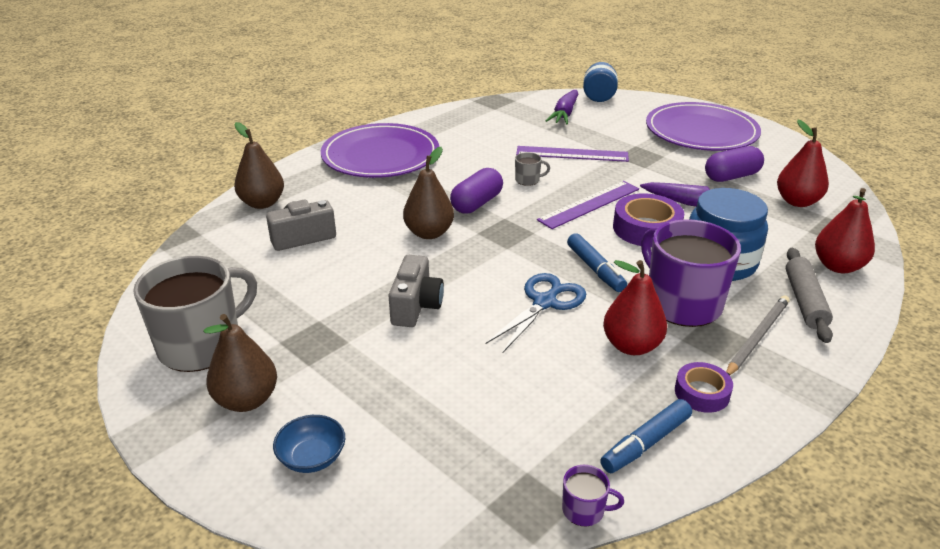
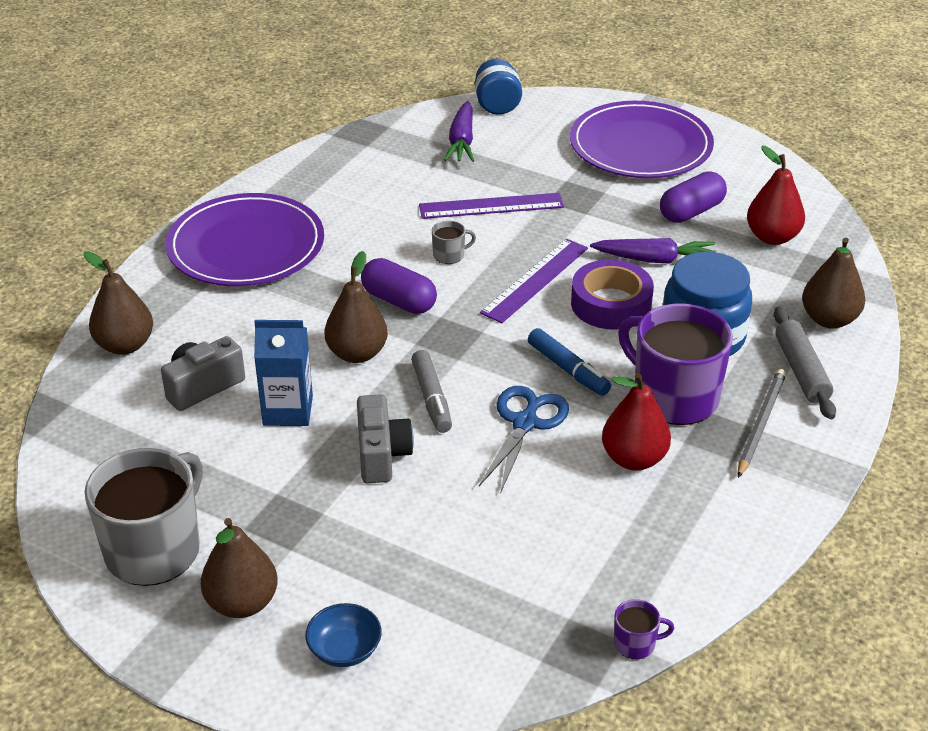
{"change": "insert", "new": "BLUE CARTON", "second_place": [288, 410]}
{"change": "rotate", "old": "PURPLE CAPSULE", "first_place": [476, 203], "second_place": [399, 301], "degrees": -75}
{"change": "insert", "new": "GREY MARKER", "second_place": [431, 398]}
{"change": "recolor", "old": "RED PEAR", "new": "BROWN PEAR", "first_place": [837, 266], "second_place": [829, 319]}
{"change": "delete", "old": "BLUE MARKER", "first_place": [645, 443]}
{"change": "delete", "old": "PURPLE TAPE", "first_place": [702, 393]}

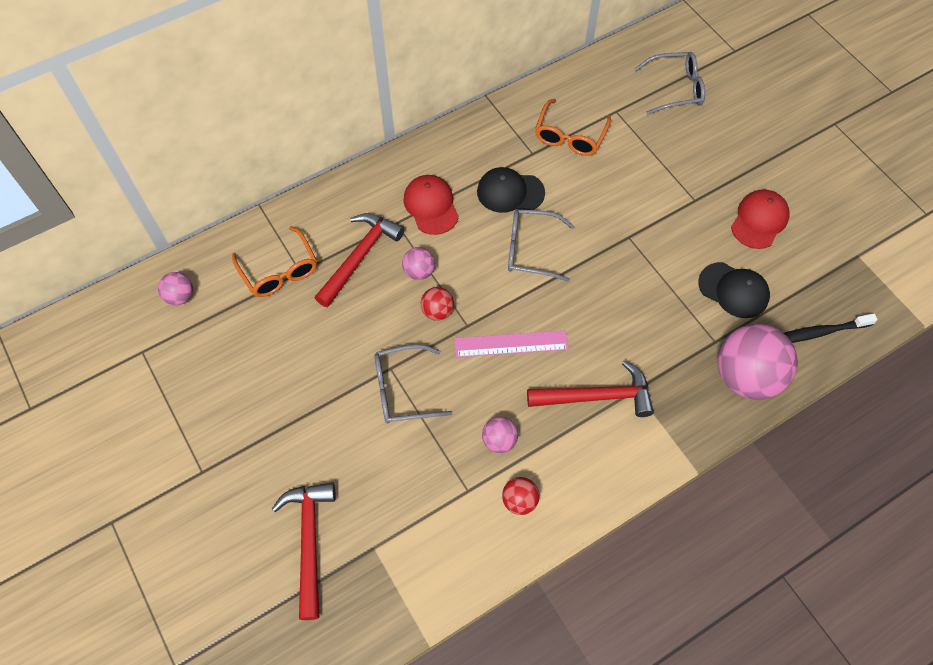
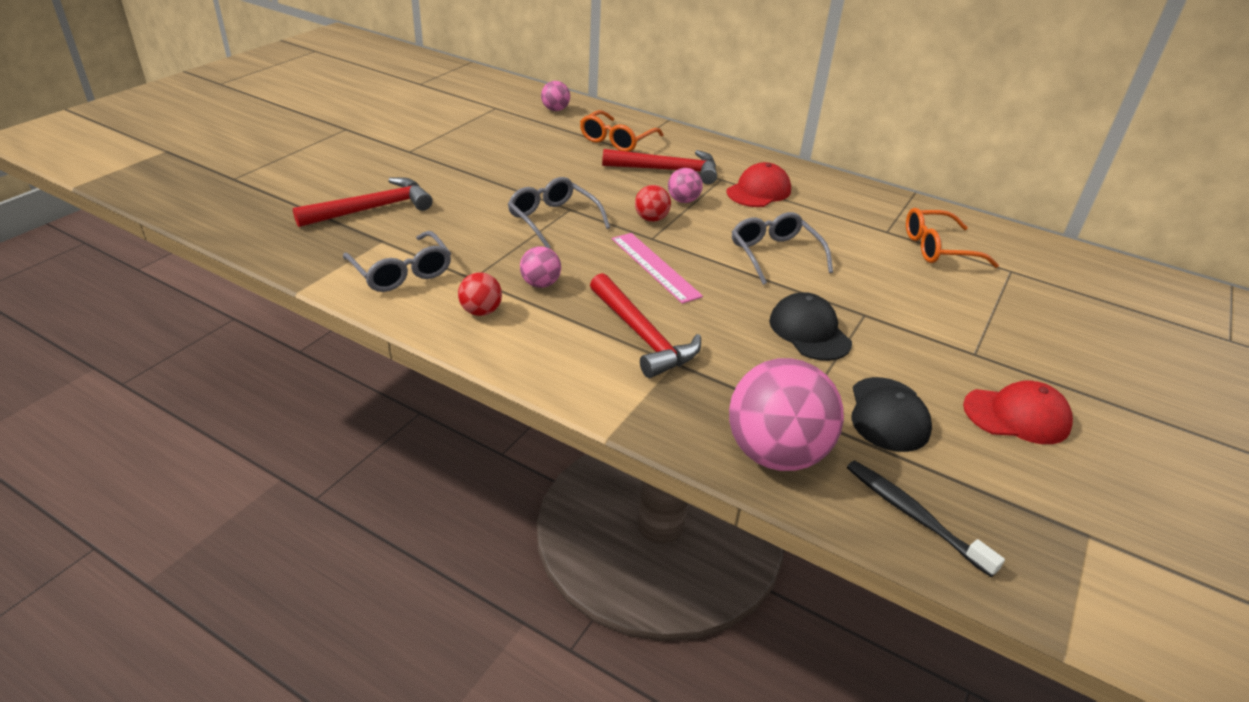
{"change": "move", "old": "GREY GLASSES", "first_place": [675, 89], "second_place": [401, 272]}
{"change": "move", "old": "BLACK CAP", "first_place": [510, 192], "second_place": [809, 331]}

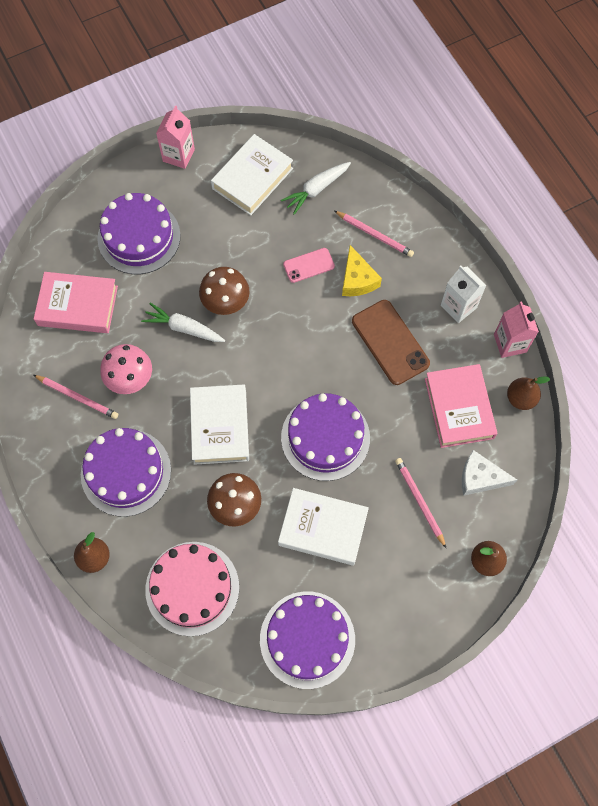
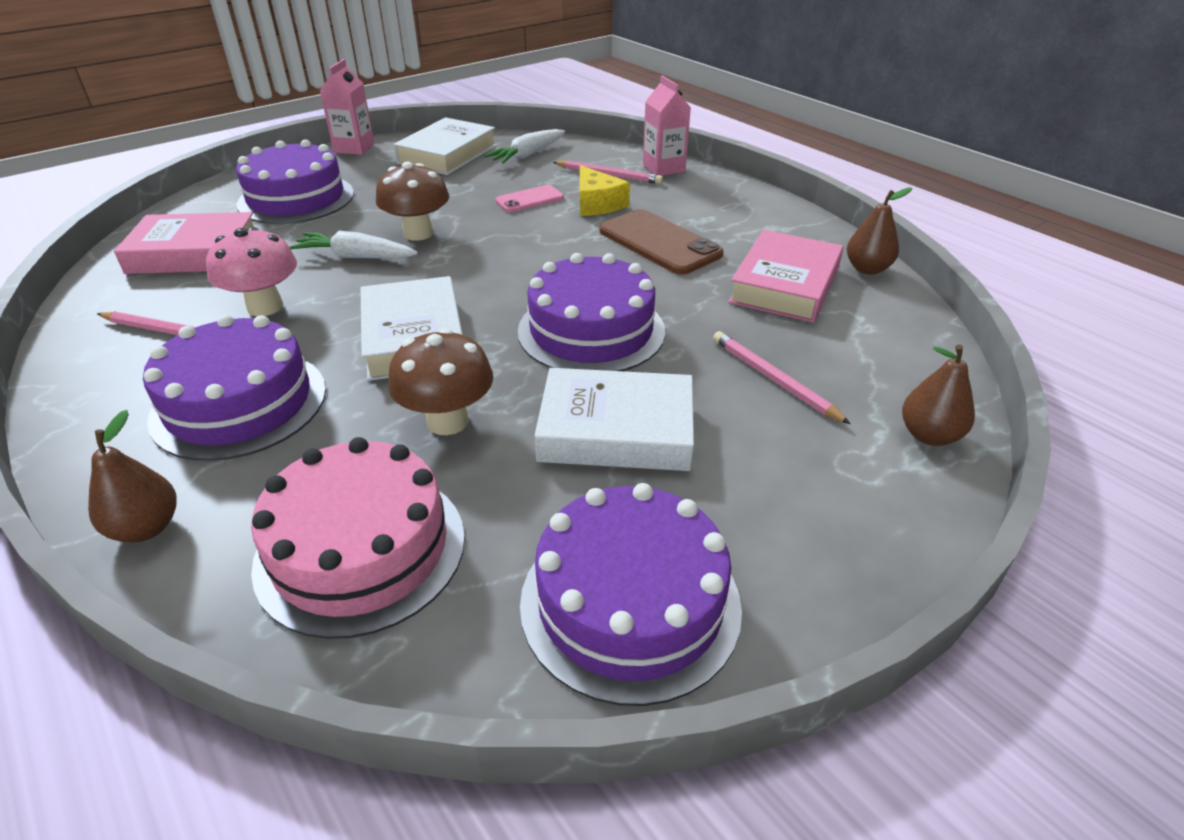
{"change": "move", "old": "PINK CARTON", "first_place": [510, 343], "second_place": [663, 168]}
{"change": "rotate", "old": "PINK BOOK", "first_place": [459, 408], "second_place": [785, 285], "degrees": 45}
{"change": "delete", "old": "WHITE CARTON", "first_place": [458, 306]}
{"change": "delete", "old": "WHITE CHEESE", "first_place": [480, 478]}

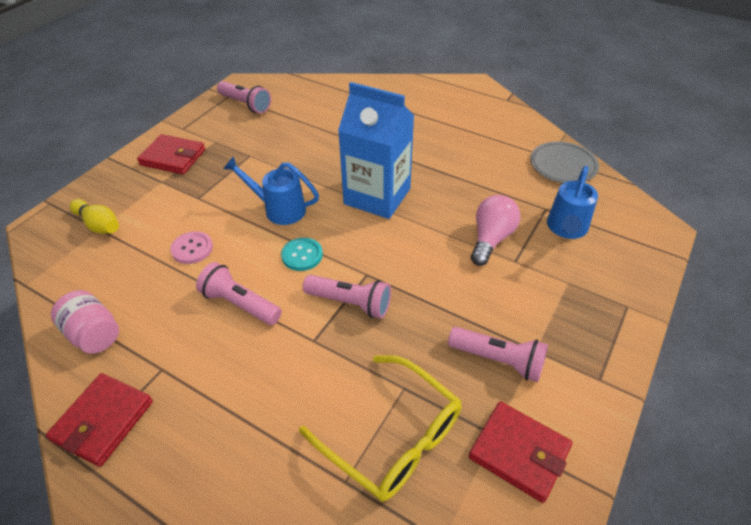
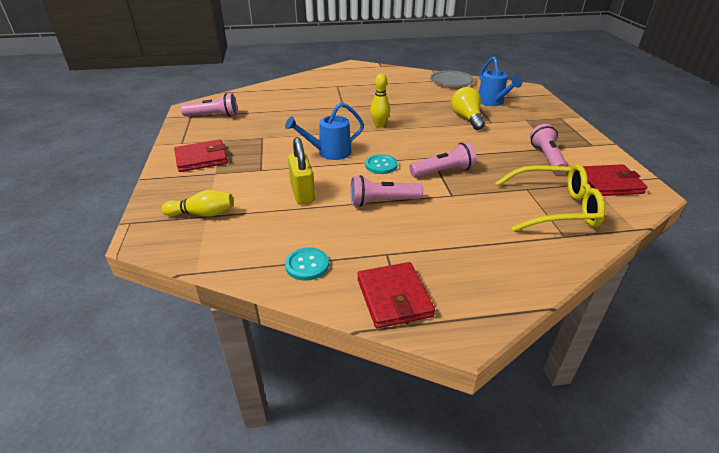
{"change": "replace", "old": "PINK JAR", "new": "TURQUOISE BUTTON", "first_place": [94, 334], "second_place": [307, 265]}
{"change": "replace", "old": "PINK BUTTON", "new": "YELLOW PADLOCK", "first_place": [192, 249], "second_place": [302, 193]}
{"change": "replace", "old": "BLUE CARTON", "new": "YELLOW BOWLING PIN", "first_place": [377, 196], "second_place": [379, 125]}
{"change": "recolor", "old": "PINK LIGHT BULB", "new": "YELLOW LIGHT BULB", "first_place": [491, 239], "second_place": [467, 119]}
{"change": "rotate", "old": "PINK FLASHLIGHT", "first_place": [498, 360], "second_place": [546, 158], "degrees": -75}

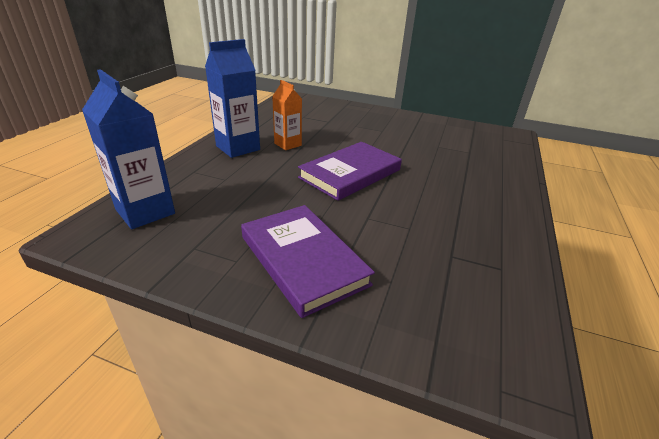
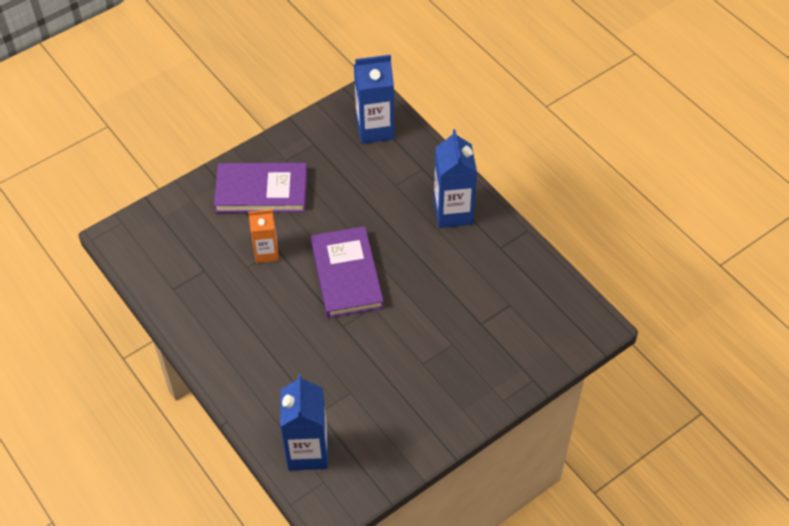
{"change": "move", "old": "ORANGE CARTON", "first_place": [288, 144], "second_place": [266, 252]}
{"change": "insert", "new": "BLUE CARTON", "second_place": [308, 452]}

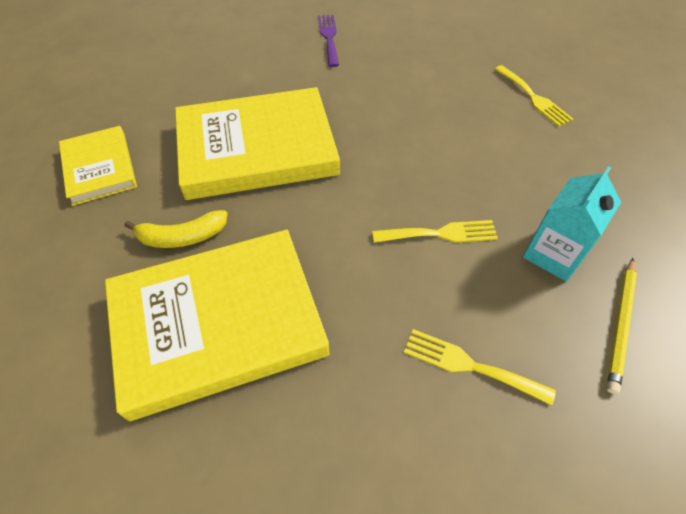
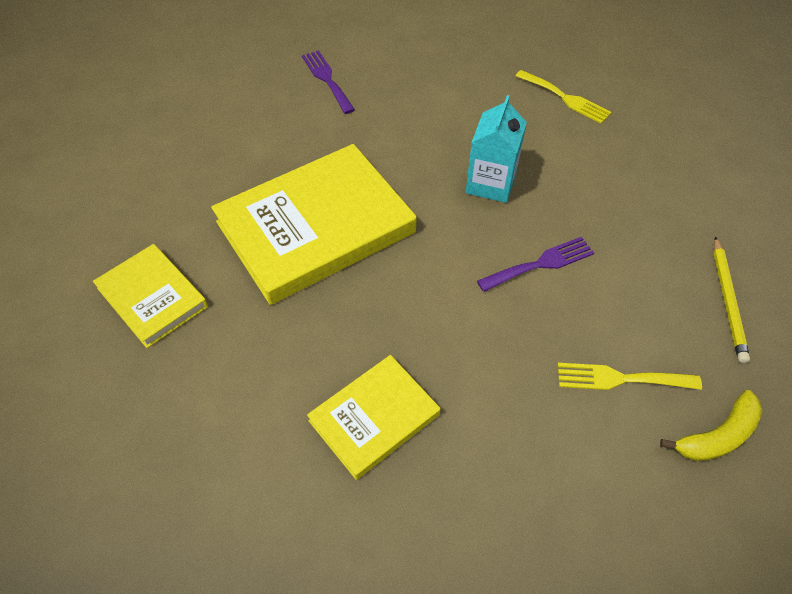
{"change": "resize", "old": "YELLOW BOOK", "first_place": [218, 323], "second_place": [374, 418], "factor": 0.54}
{"change": "move", "old": "TURQUOISE CARTON", "first_place": [553, 254], "second_place": [490, 183]}
{"change": "recolor", "old": "YELLOW FORK", "new": "PURPLE FORK", "first_place": [440, 233], "second_place": [540, 264]}
{"change": "move", "old": "YELLOW BANANA", "first_place": [182, 237], "second_place": [717, 436]}

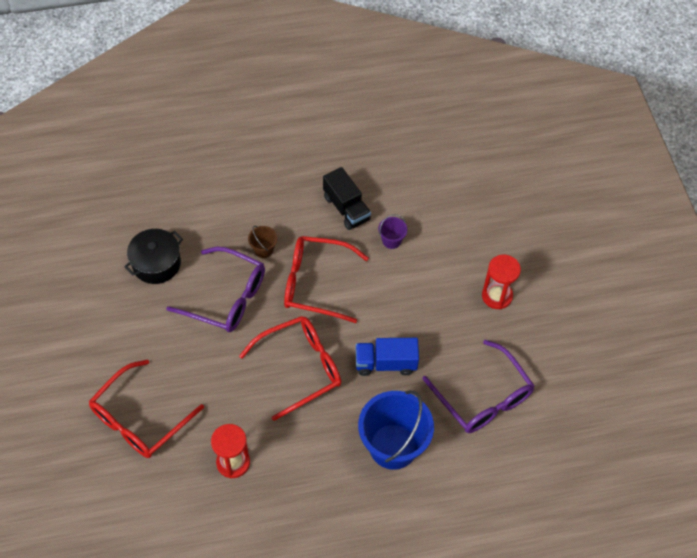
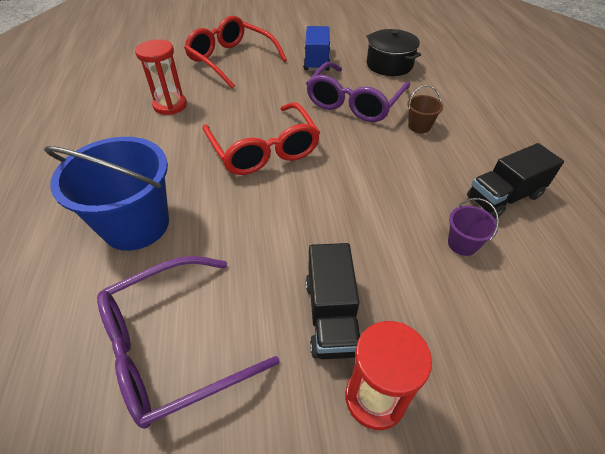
{"change": "move", "old": "BLUE TRUCK", "first_place": [386, 363], "second_place": [317, 61]}
{"change": "insert", "new": "BLACK TRUCK", "second_place": [331, 316]}
{"change": "delete", "old": "RED GLASSES", "first_place": [314, 283]}

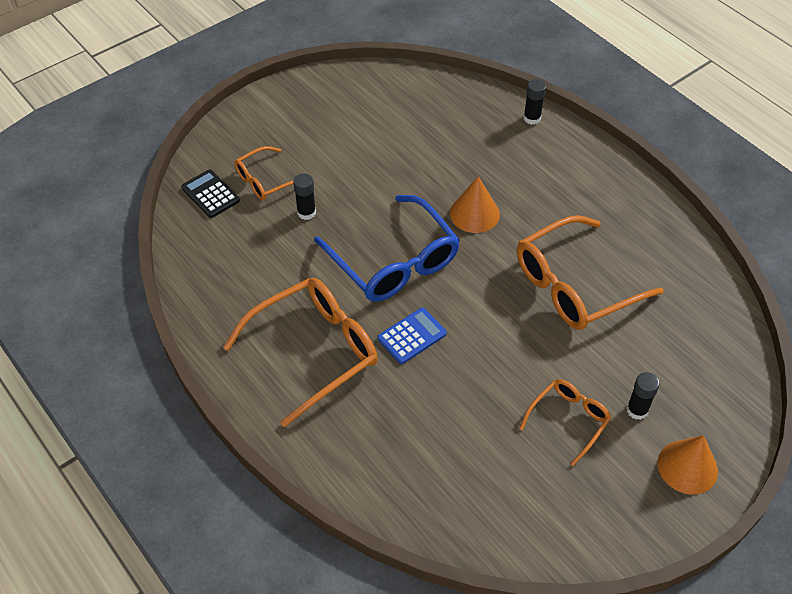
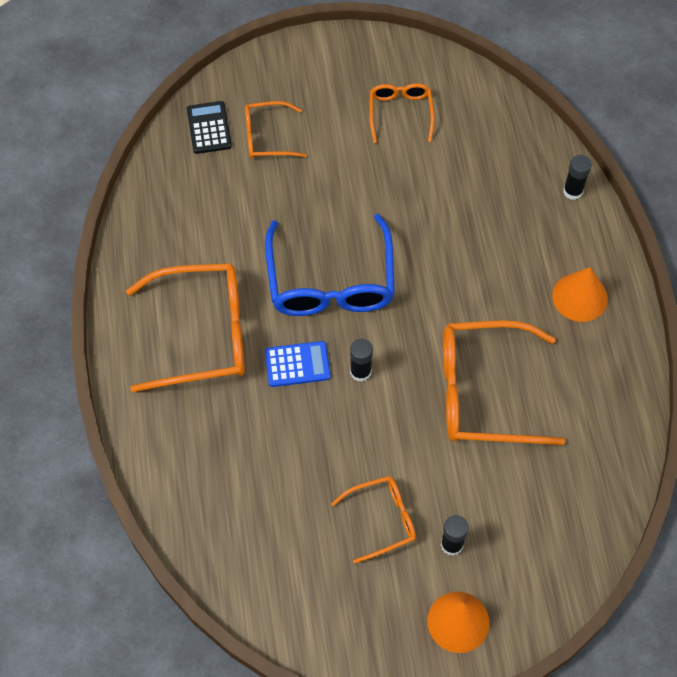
{"change": "move", "old": "BLACK GLUE STICK", "first_place": [306, 213], "second_place": [360, 372]}
{"change": "insert", "new": "ORANGE GLASSES", "second_place": [400, 114]}
{"change": "move", "old": "ORANGE CONE", "first_place": [474, 213], "second_place": [580, 297]}

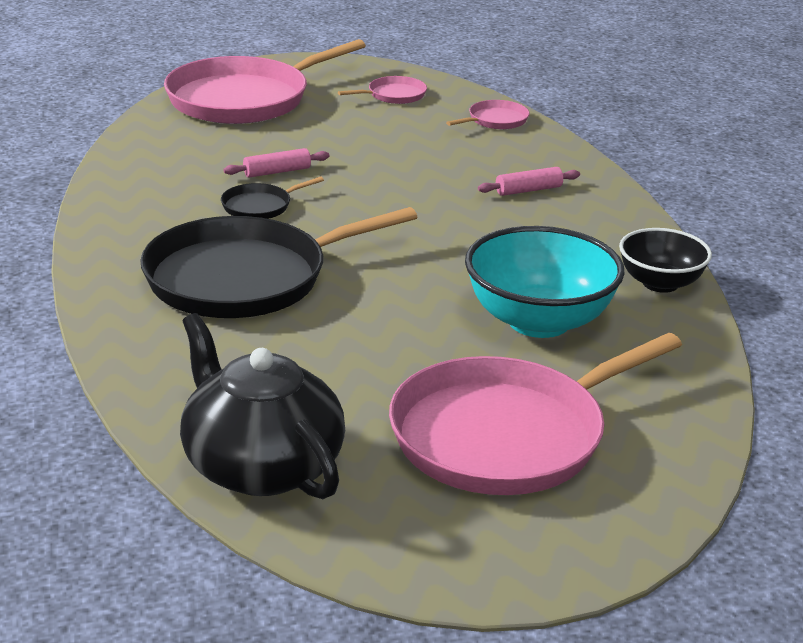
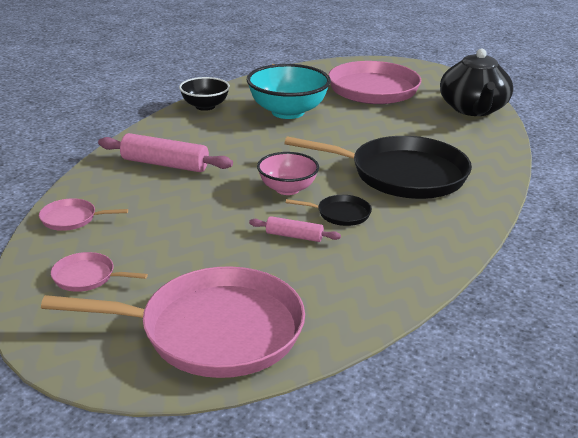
{"change": "resize", "old": "PINK ROLLING PIN", "first_place": [528, 190], "second_place": [165, 164], "factor": 1.79}
{"change": "insert", "new": "PINK BOWL", "second_place": [287, 189]}

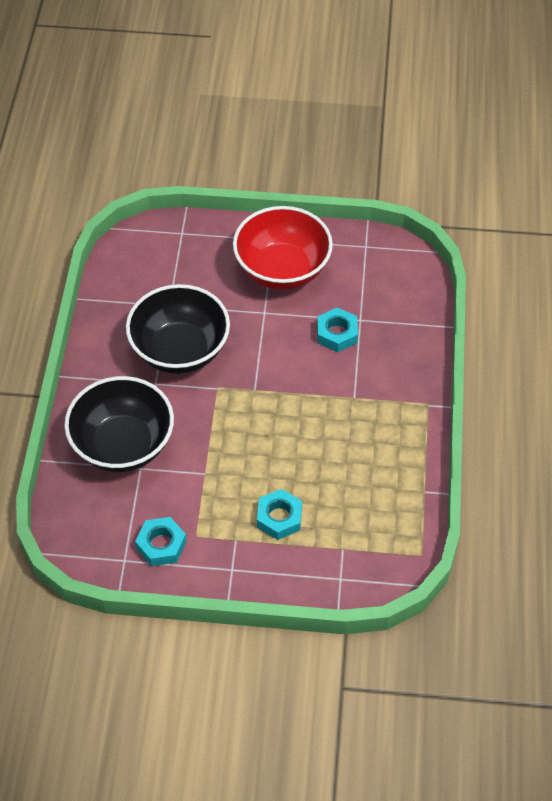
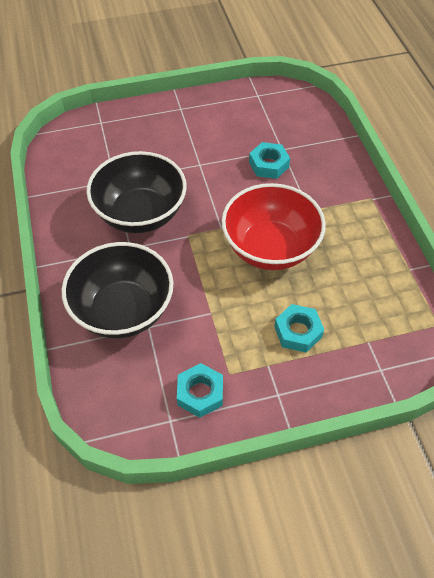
{"change": "move", "old": "RED BOWL", "first_place": [282, 270], "second_place": [270, 248]}

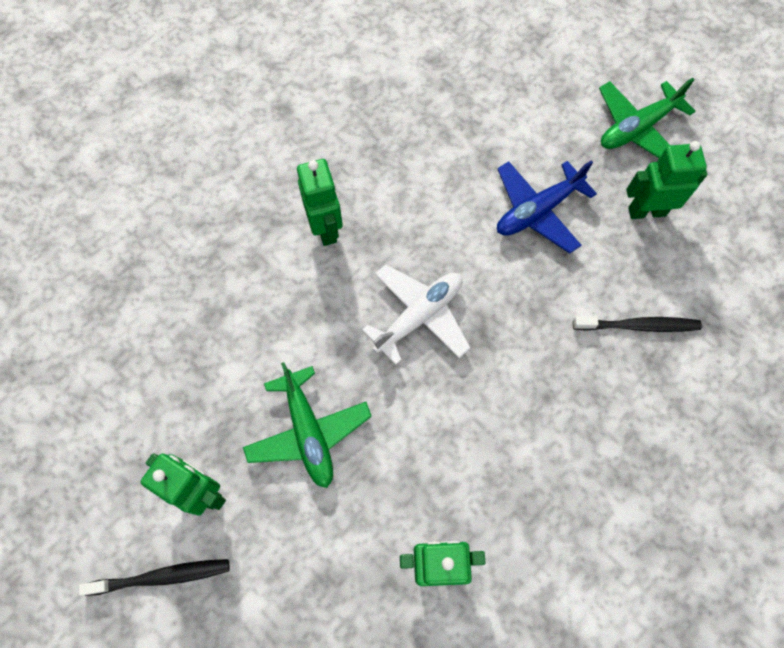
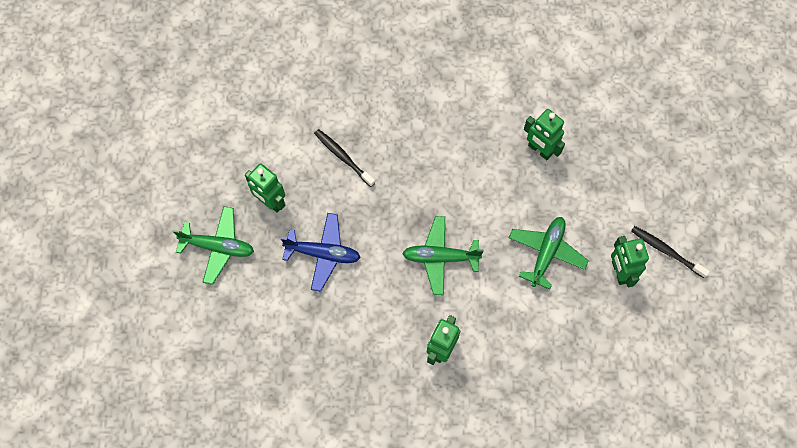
{"change": "recolor", "old": "WHITE PLANE", "new": "GREEN PLANE", "first_place": [419, 316], "second_place": [440, 257]}

